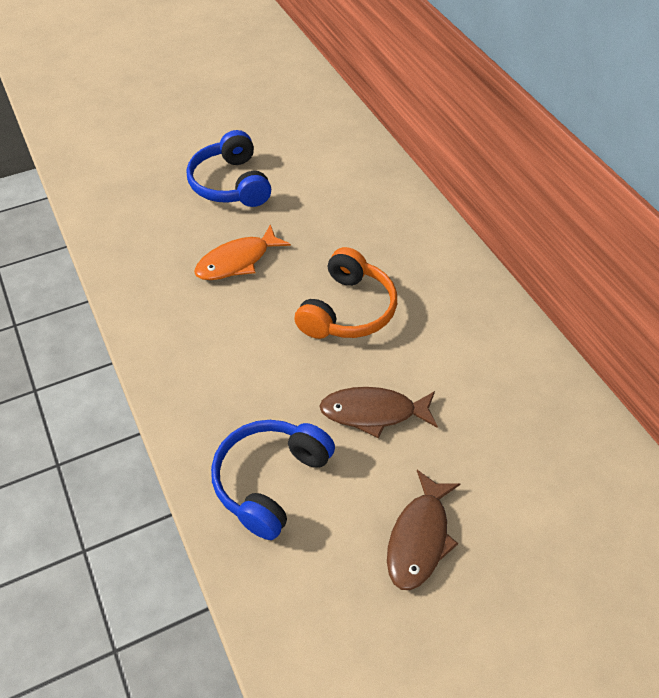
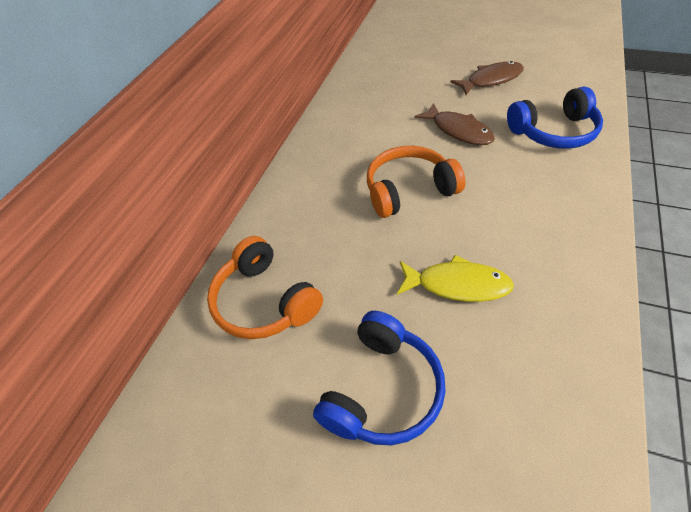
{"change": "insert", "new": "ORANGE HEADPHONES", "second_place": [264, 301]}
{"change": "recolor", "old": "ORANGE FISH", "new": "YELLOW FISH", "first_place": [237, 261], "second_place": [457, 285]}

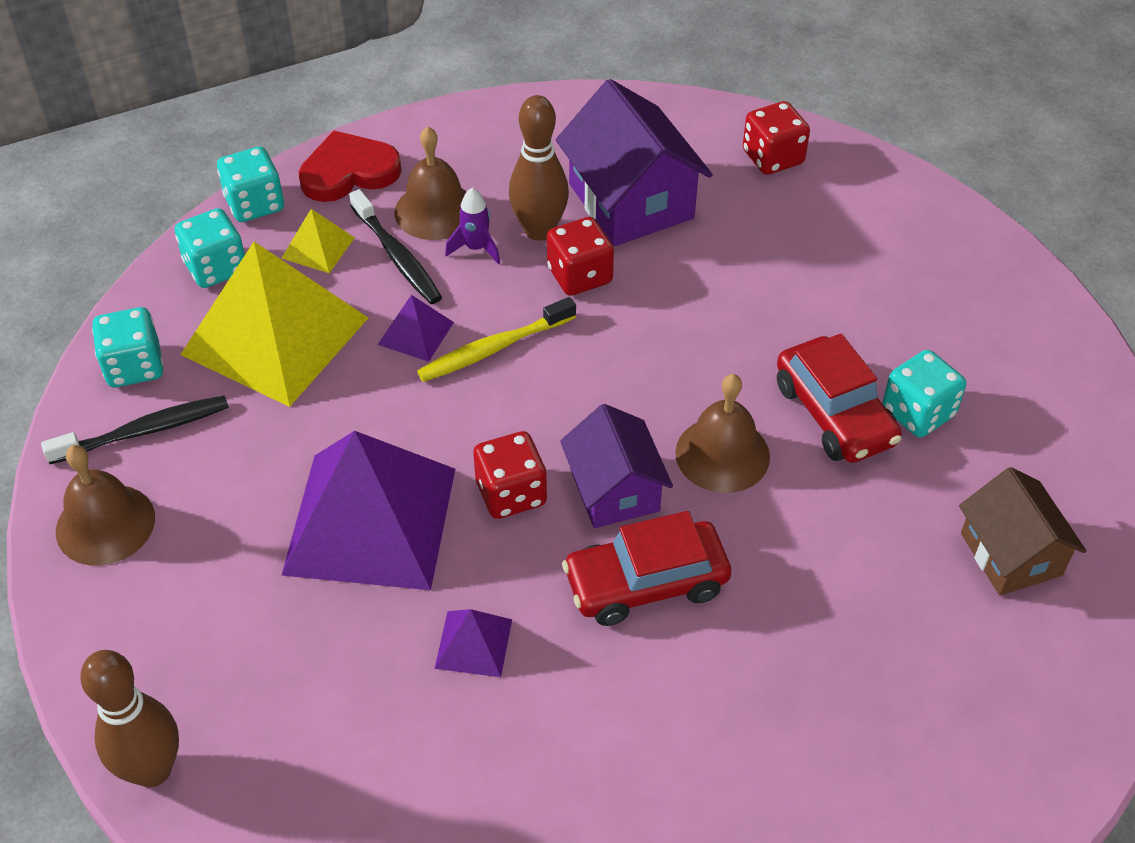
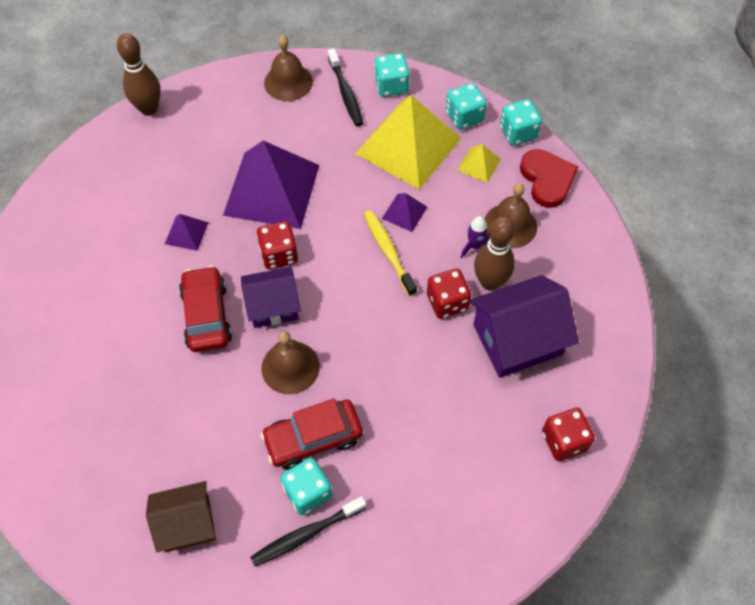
{"change": "move", "old": "BLACK TOOTHBRUSH", "first_place": [397, 256], "second_place": [306, 534]}

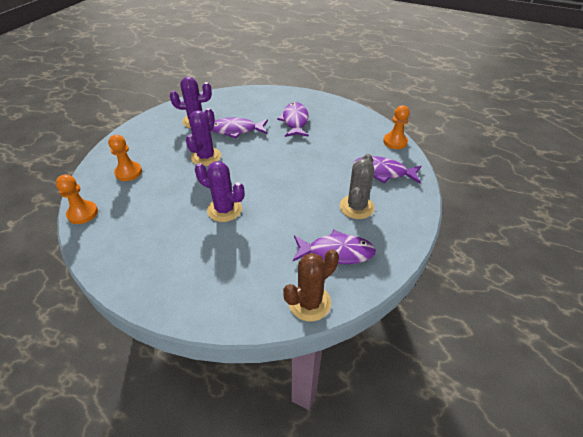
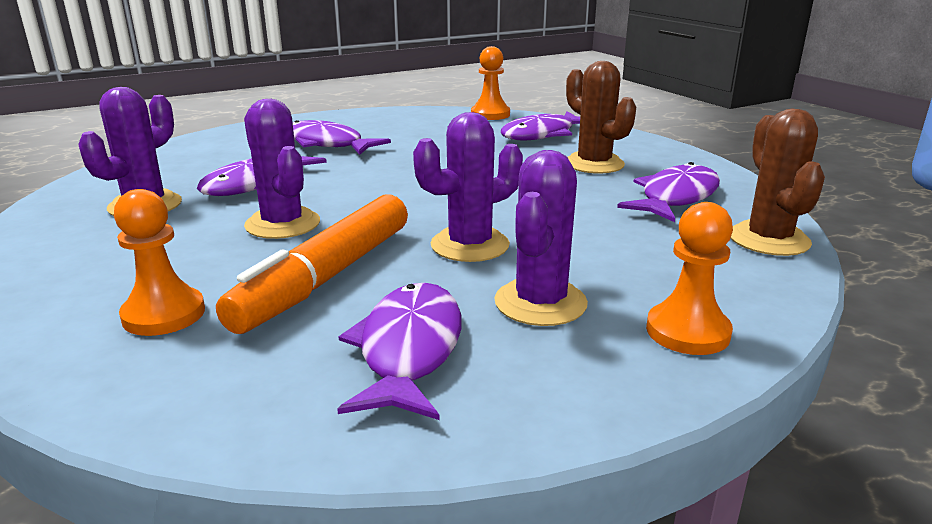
{"change": "insert", "new": "ORANGE MARKER", "second_place": [326, 277]}
{"change": "insert", "new": "PURPLE FISH", "second_place": [409, 350]}
{"change": "insert", "new": "PURPLE CACTUS", "second_place": [540, 303]}
{"change": "recolor", "old": "GREY CACTUS", "new": "BROWN CACTUS", "first_place": [356, 207], "second_place": [594, 164]}
{"change": "move", "old": "ORANGE PAWN", "first_place": [82, 213], "second_place": [687, 332]}

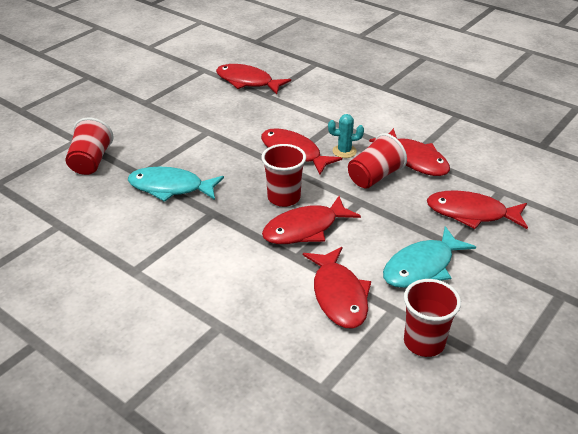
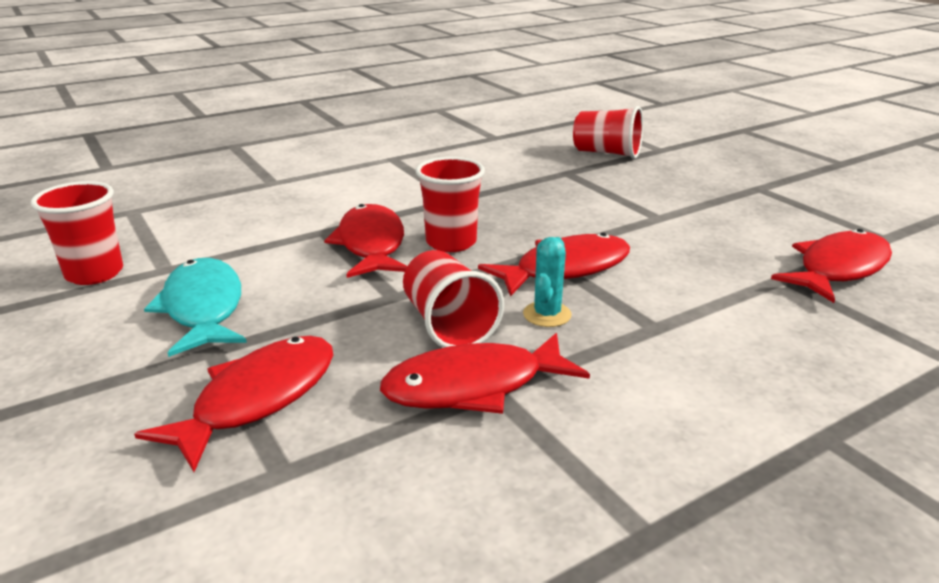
{"change": "delete", "old": "TURQUOISE FISH", "first_place": [170, 187]}
{"change": "delete", "old": "RED FISH", "first_place": [339, 295]}

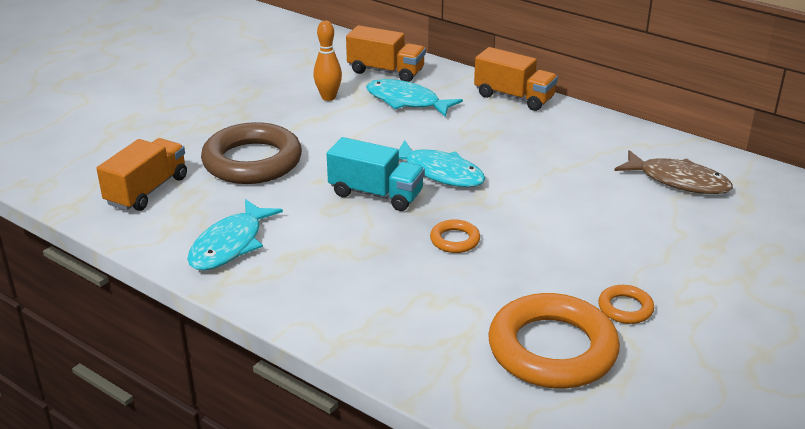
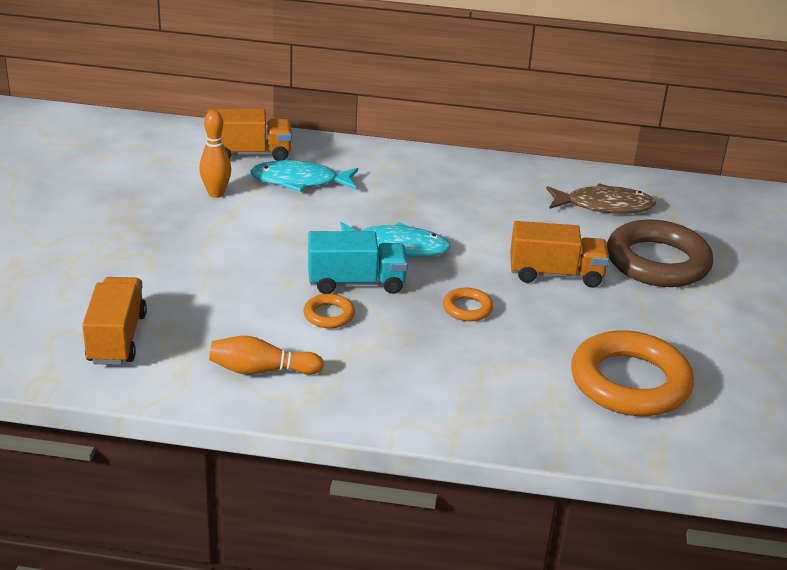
{"change": "replace", "old": "TURQUOISE FISH", "new": "ORANGE BOWLING PIN", "first_place": [230, 245], "second_place": [261, 370]}
{"change": "move", "old": "ORANGE RING", "first_place": [625, 308], "second_place": [329, 315]}
{"change": "move", "old": "ORANGE TRUCK", "first_place": [514, 97], "second_place": [555, 274]}
{"change": "move", "old": "BROWN RING", "first_place": [252, 161], "second_place": [657, 262]}

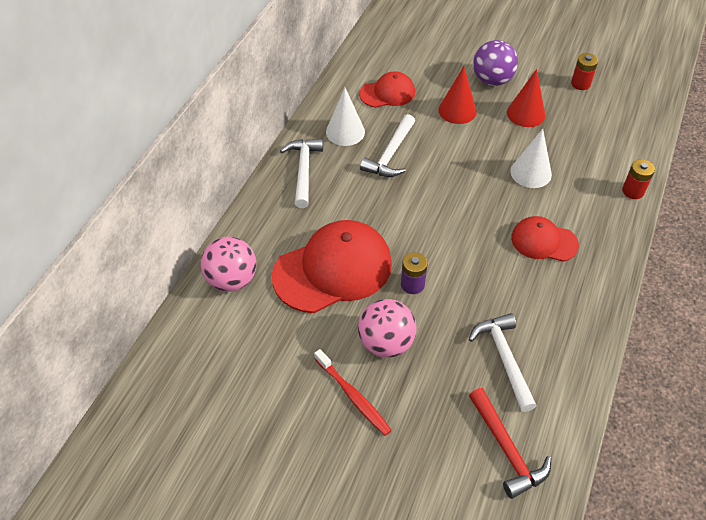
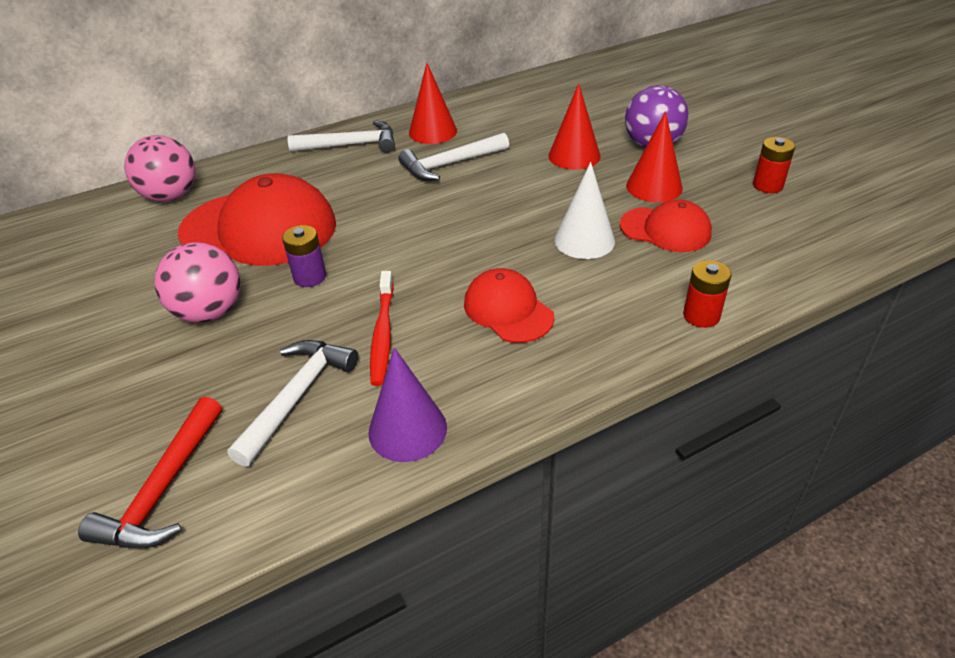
{"change": "rotate", "old": "WHITE HAMMER", "first_place": [303, 170], "second_place": [351, 145], "degrees": 45}
{"change": "insert", "new": "PURPLE CONE", "second_place": [407, 429]}
{"change": "move", "old": "RED TOOTHBRUSH", "first_place": [353, 396], "second_place": [383, 334]}
{"change": "recolor", "old": "WHITE CONE", "new": "RED CONE", "first_place": [345, 132], "second_place": [433, 132]}
{"change": "move", "old": "RED CAP", "first_place": [387, 93], "second_place": [665, 229]}

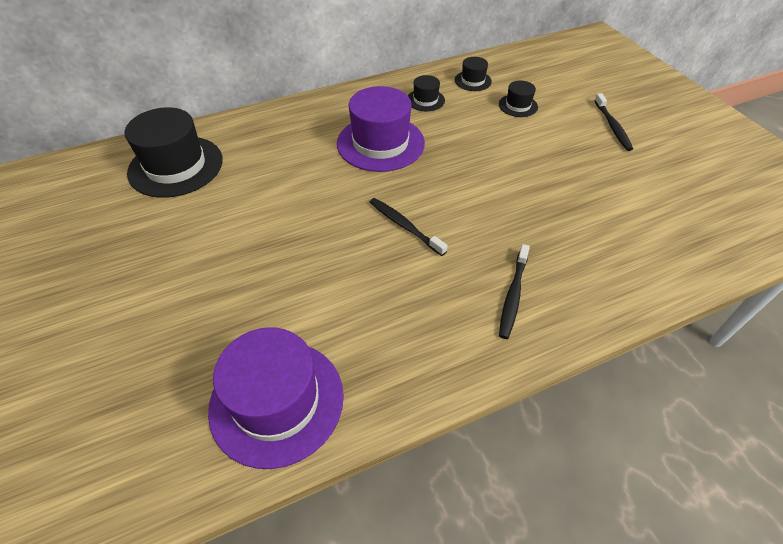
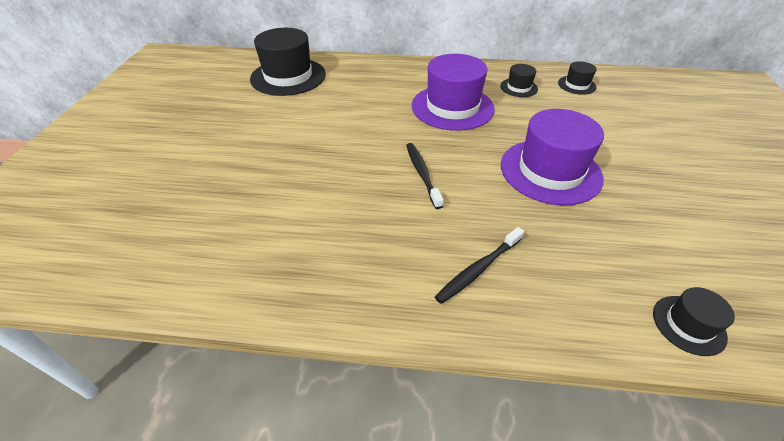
{"change": "move", "old": "PURPLE HAT", "first_place": [277, 401], "second_place": [550, 171]}
{"change": "move", "old": "BLACK HAT", "first_place": [518, 105], "second_place": [688, 325]}
{"change": "delete", "old": "BLACK TOOTHBRUSH", "first_place": [612, 126]}

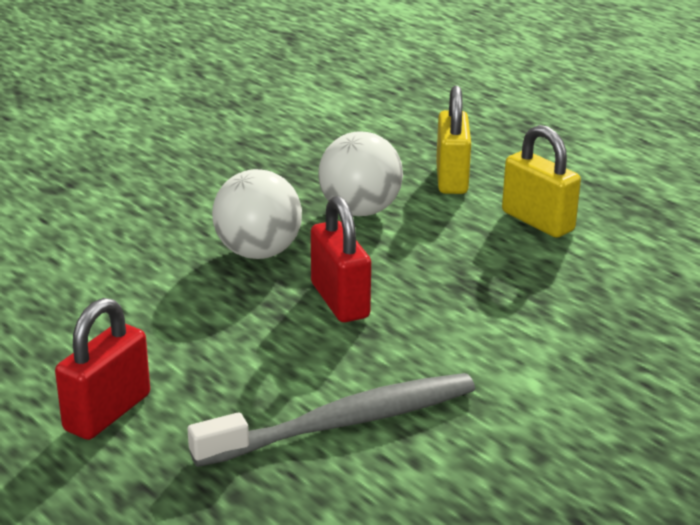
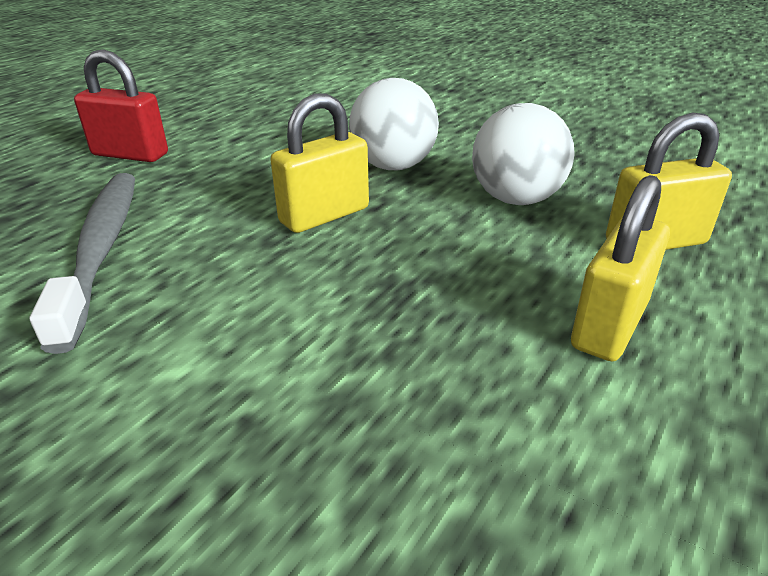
{"change": "rotate", "old": "GREY TOOTHBRUSH", "first_place": [343, 423], "second_place": [101, 249], "degrees": -150}
{"change": "recolor", "old": "RED PADLOCK", "new": "YELLOW PADLOCK", "first_place": [340, 301], "second_place": [324, 215]}

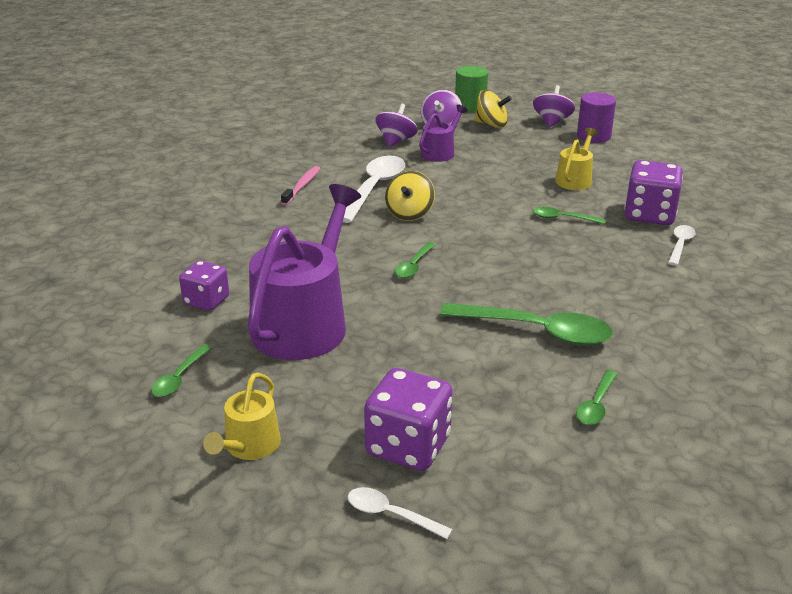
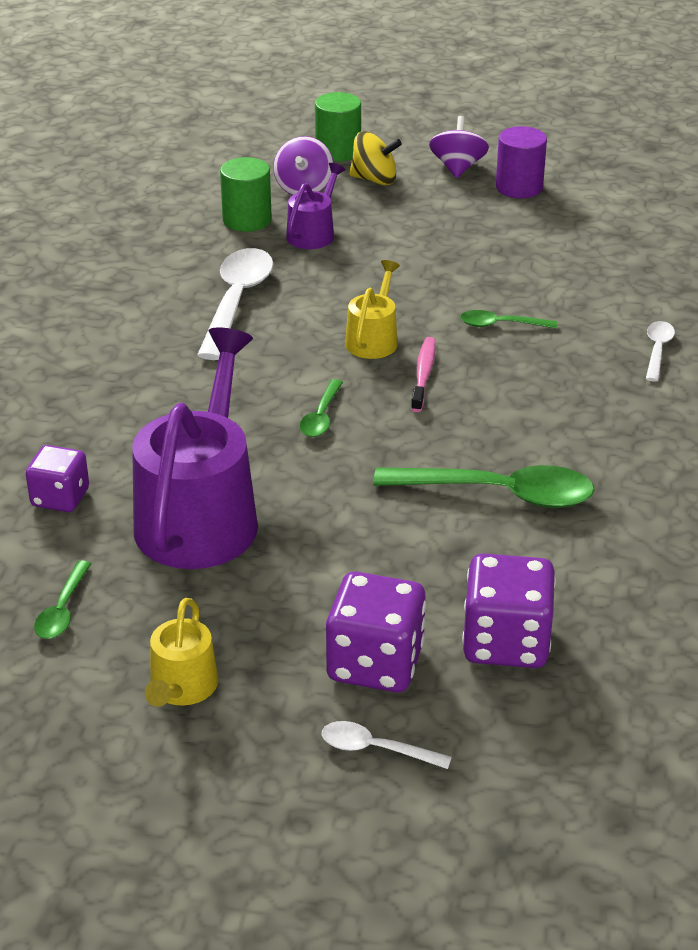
{"change": "replace", "old": "PURPLE SPINNING TOP", "new": "GREEN CYLINDER", "first_place": [396, 141], "second_place": [247, 220]}
{"change": "move", "old": "YELLOW WATERING CAN", "first_place": [575, 179], "second_place": [373, 339]}
{"change": "move", "old": "PINK TOOTHBRUSH", "first_place": [302, 186], "second_place": [423, 374]}
{"change": "move", "old": "PURPLE DICE", "first_place": [649, 215], "second_place": [506, 642]}
{"change": "delete", "old": "YELLOW SPINNING TOP", "first_place": [409, 213]}
{"change": "delete", "old": "GREEN SPOON", "first_place": [596, 404]}

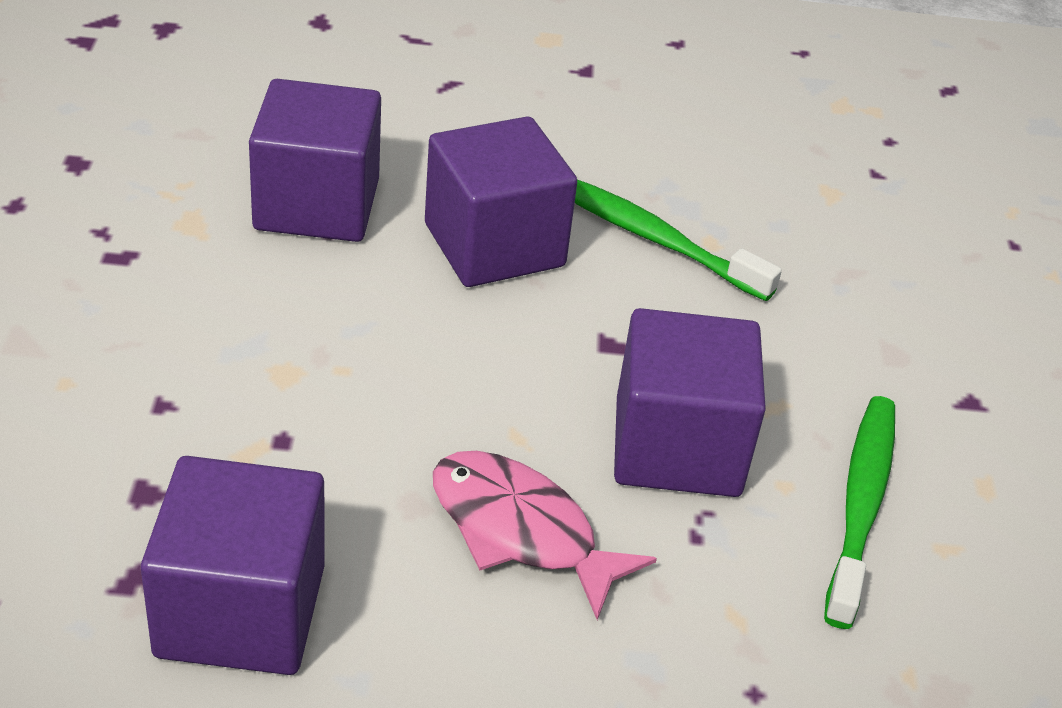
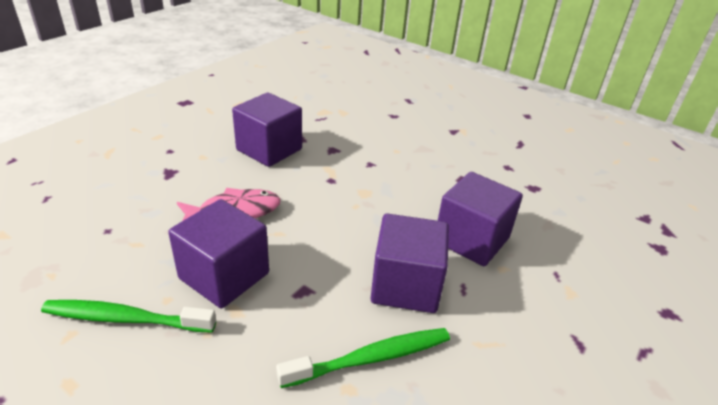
{"change": "rotate", "old": "GREEN TOOTHBRUSH", "first_place": [860, 505], "second_place": [126, 319], "degrees": 135}

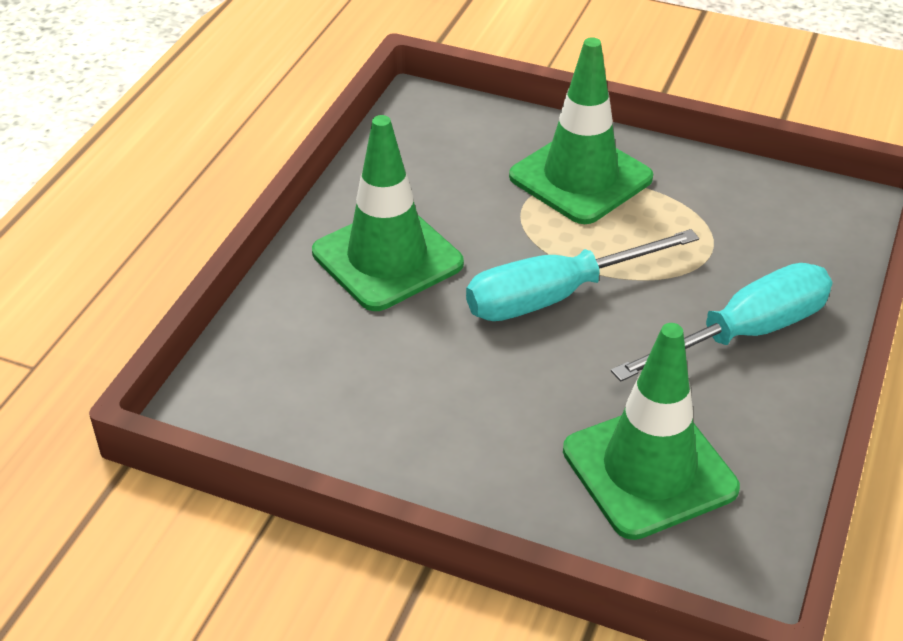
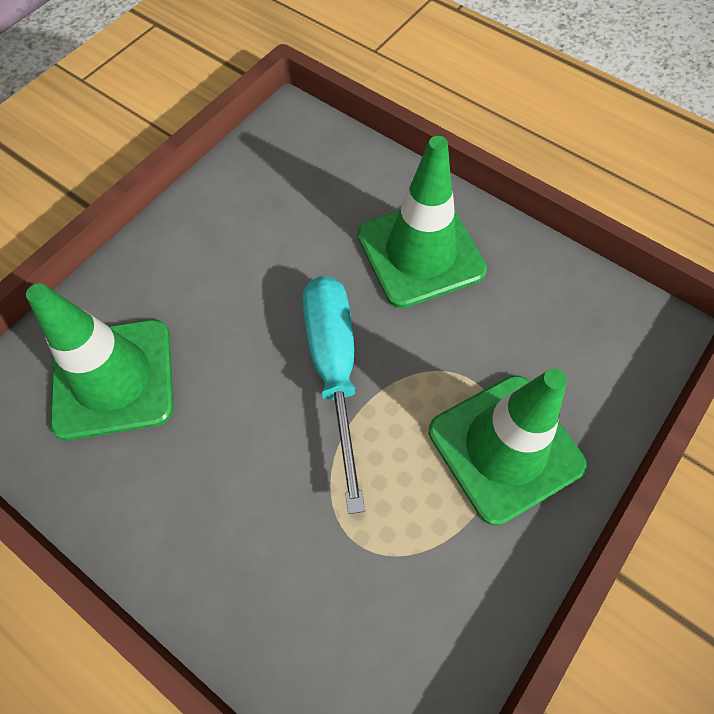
{"change": "delete", "old": "TURQUOISE SCREWDRIVER", "first_place": [745, 333]}

